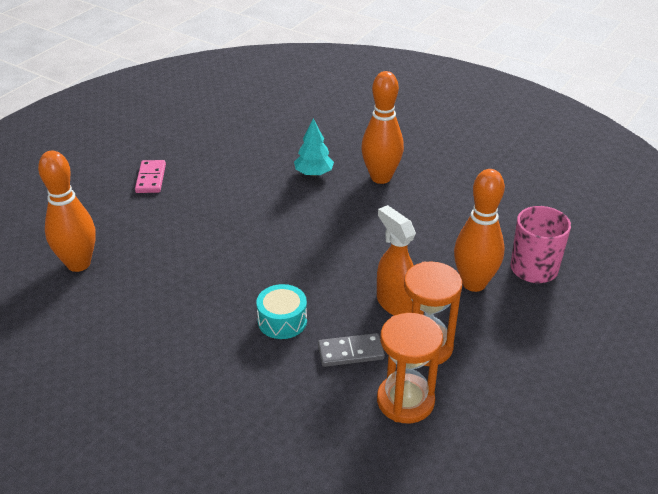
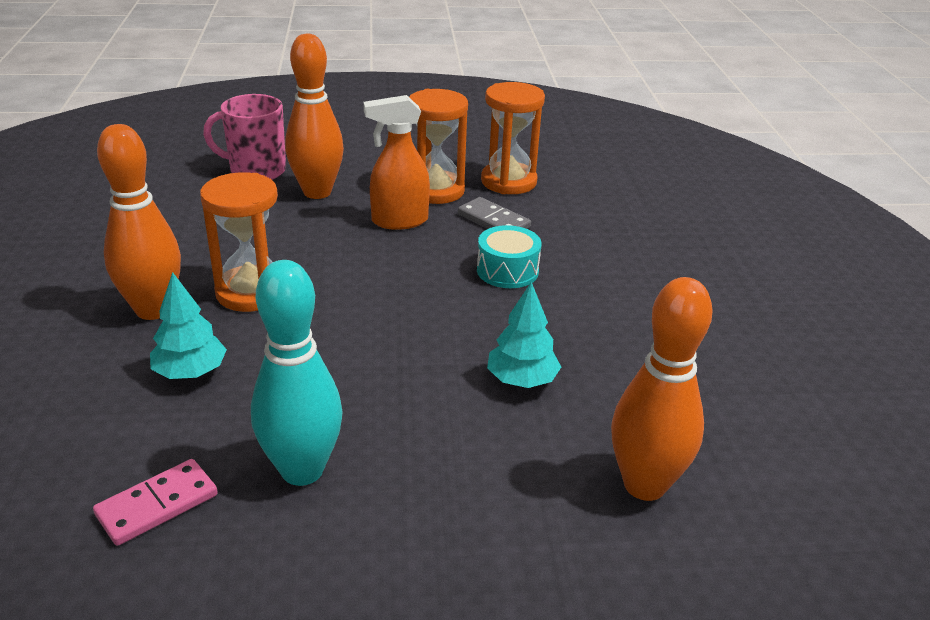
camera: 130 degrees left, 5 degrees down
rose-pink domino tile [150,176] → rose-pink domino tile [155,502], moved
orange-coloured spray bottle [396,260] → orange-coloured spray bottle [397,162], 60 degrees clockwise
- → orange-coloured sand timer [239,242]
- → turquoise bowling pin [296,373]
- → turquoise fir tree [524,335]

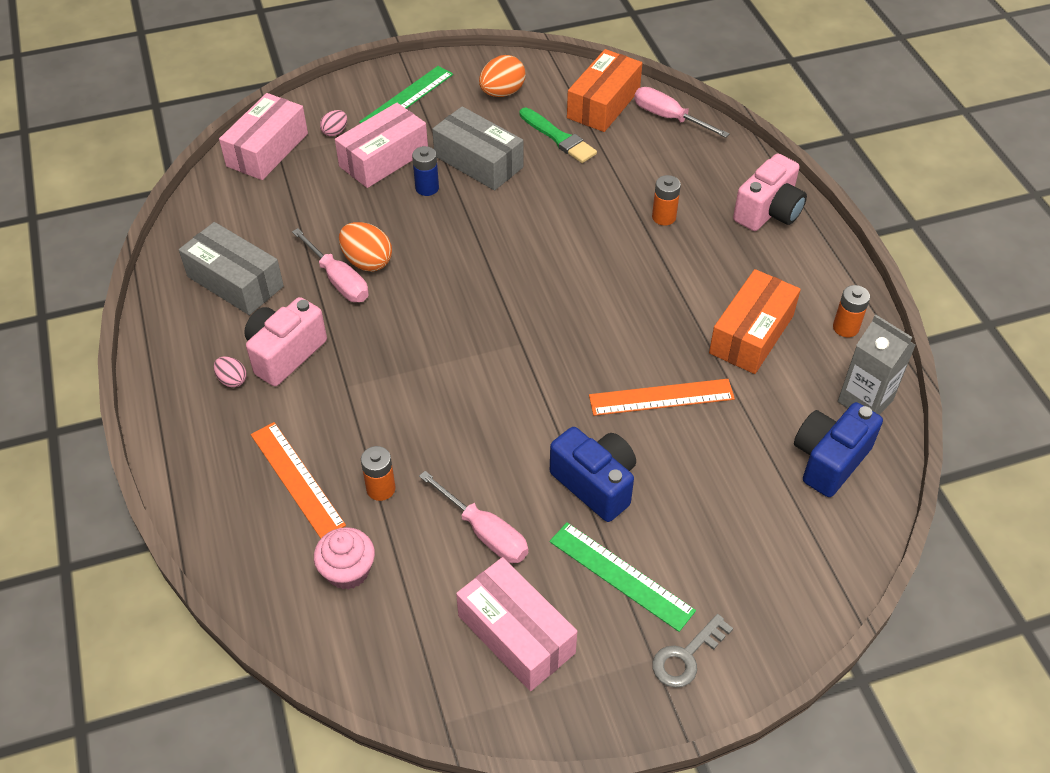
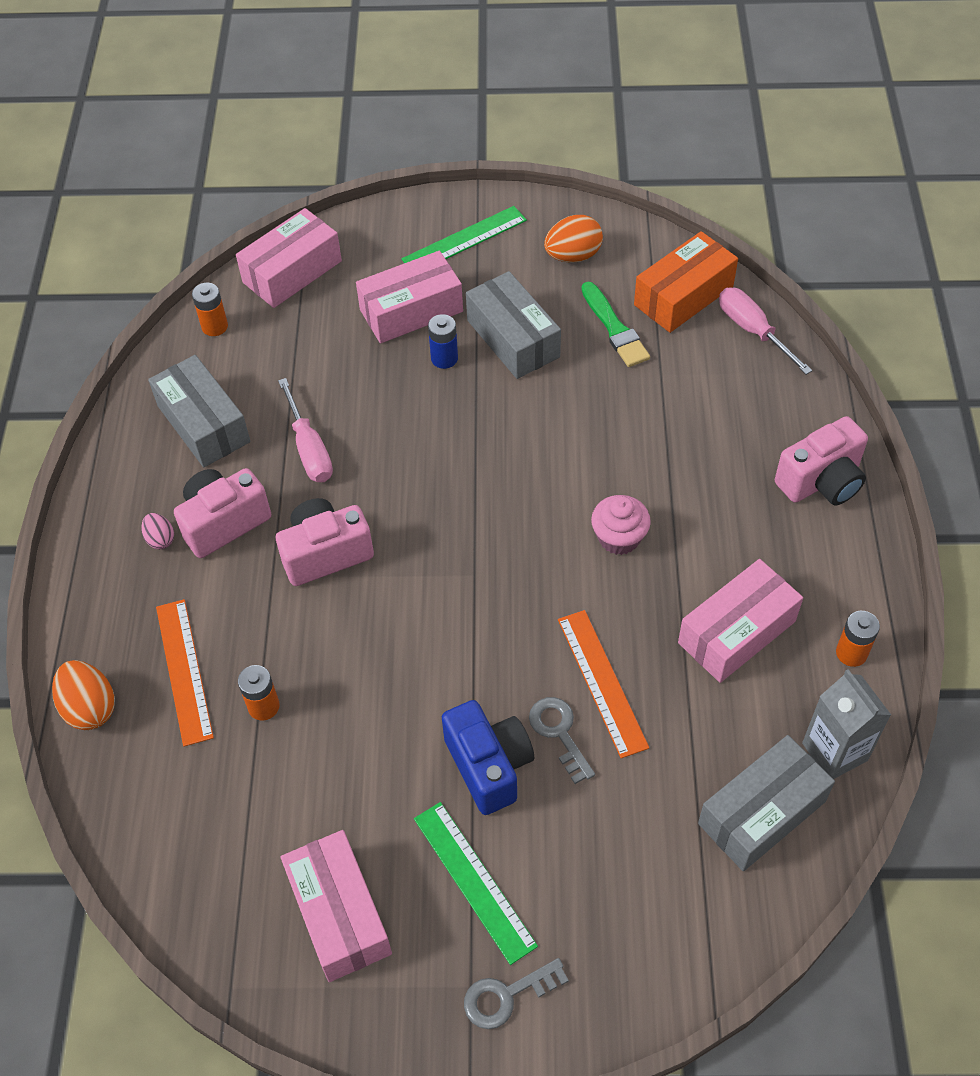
camera: 20 degrees right, 5 degrees up
rose-pink egg shape [333,123] → -
orange-coloured AA battery [666,200] → orange-coloured AA battery [210,309], moved
orange-coloured egg shape [365,246] → orange-coloured egg shape [83,695], moved
orange-coloured parcel [755,321] → rose-pink parcel [740,621]
orange-coloured straightedge [662,397] → orange-coloured straightedge [603,684], 60 degrees clockwise
blue photo camera [838,449] → grey parcel [766,803]
rose-pink screwdriver [473,517] → -
rose-pink cupcake [344,558] → rose-pink cupcake [621,525], moved
- → rose-pink photo camera [325,542]
- → grey door key [562,740]

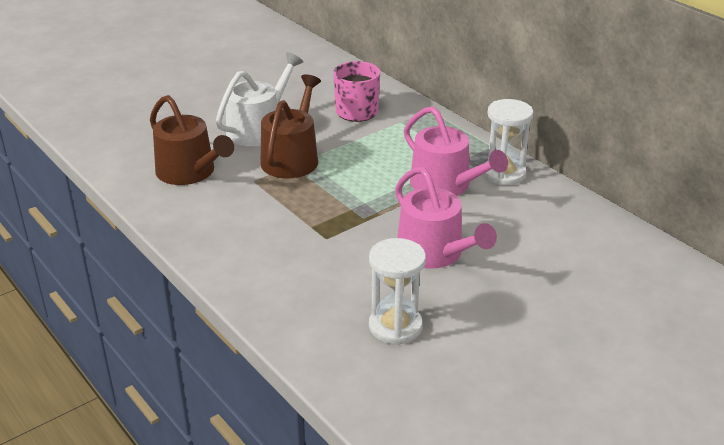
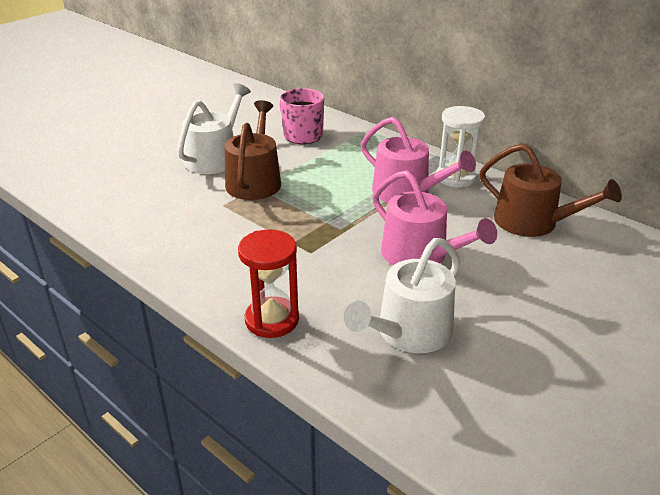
camera: 10 degrees left, 0 degrees up
brown watering can [192,140] → brown watering can [551,190], moved
snow-white sand timer [397,291] → snow-white watering can [402,295]
- → crimson sand timer [268,283]

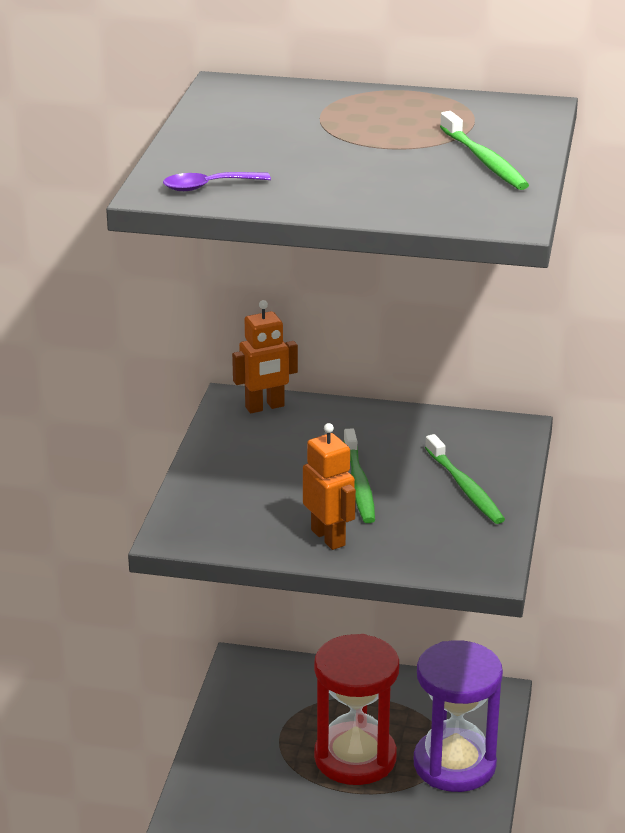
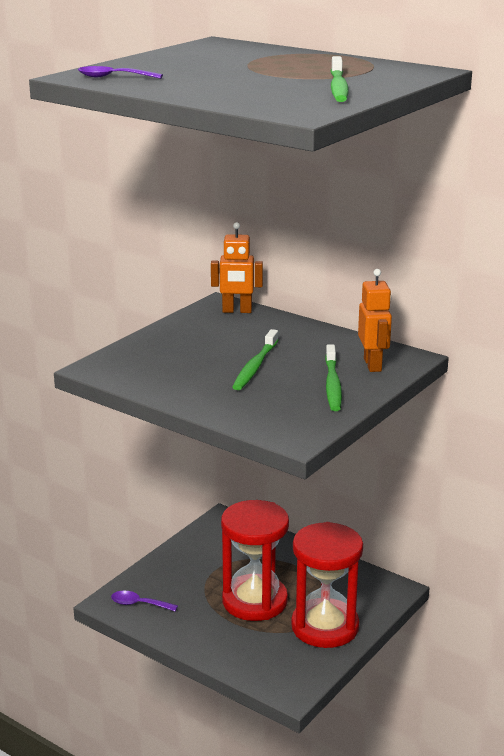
camera: 25 degrees right, 5 degrees down
orange-coloured robot figure [329,486] → orange-coloured robot figure [375,320], moved
royal purple sand timer [458,716] → crimson sand timer [327,585]
- → royal purple teaspoon [144,601]

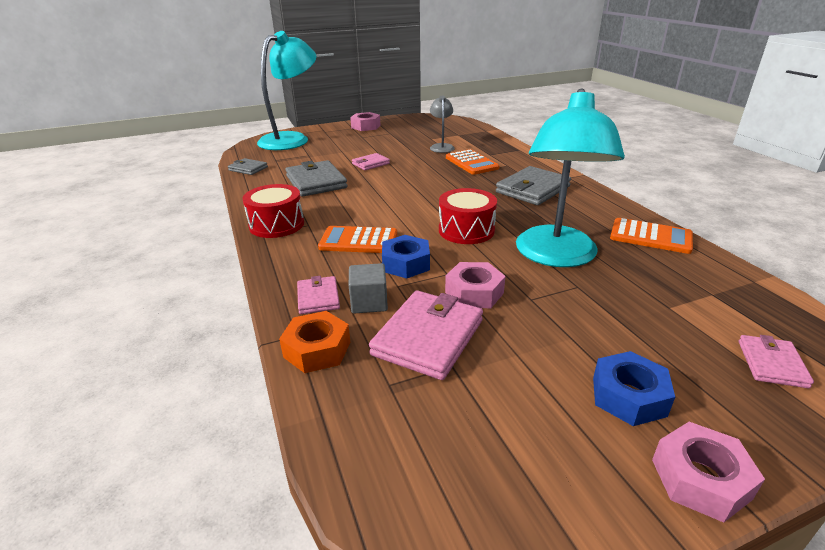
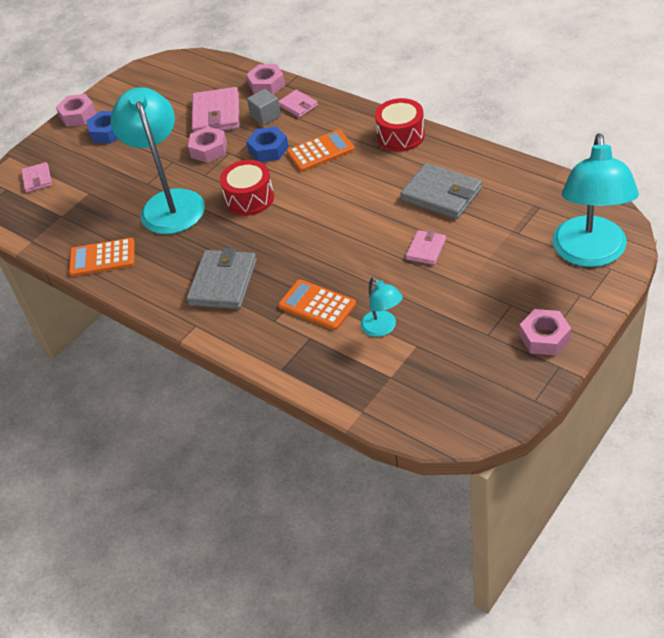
camera: 155 degrees right, 15 degrees up
grey reading lamp [442,124] → turquoise reading lamp [382,307]
grey wallet [248,166] → -
orange-coloured nut [314,342] → rose-pink nut [266,79]

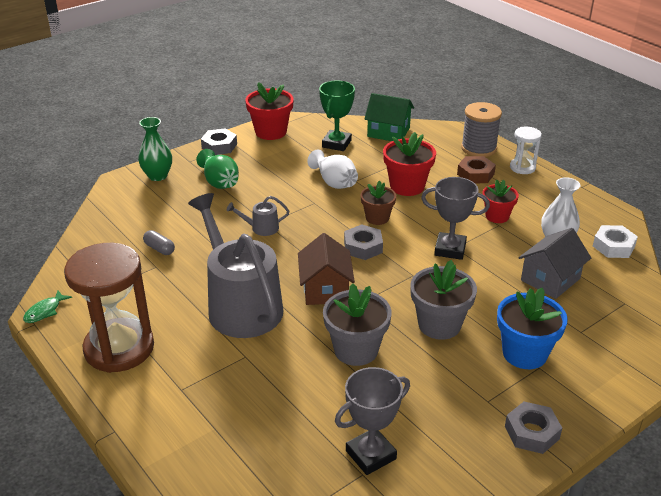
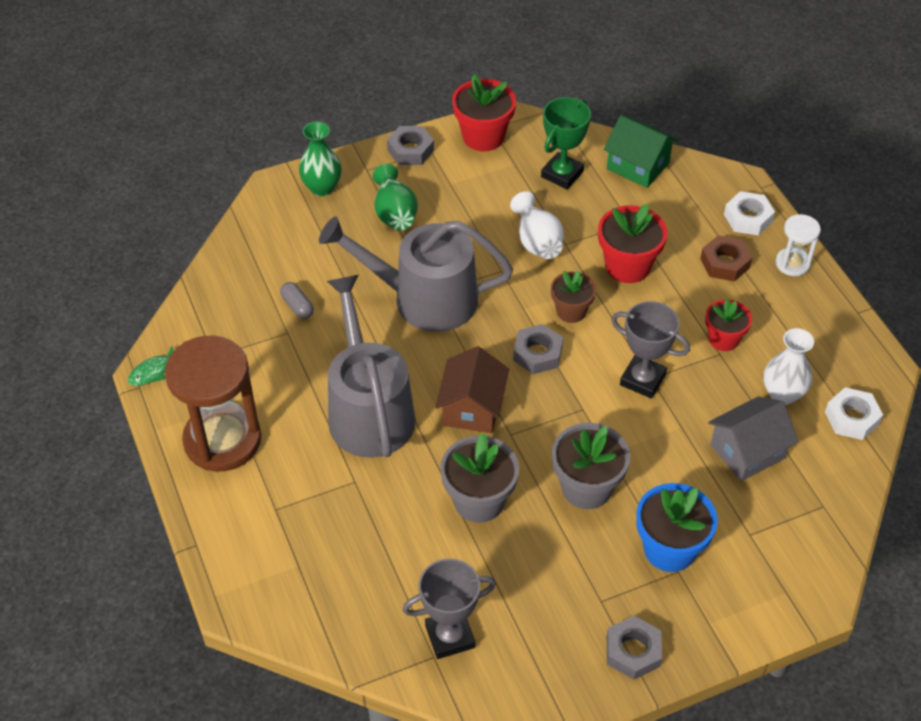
camera: 15 degrees right, 15 degrees up
grey reel of thread [481,129] → snow-white nut [749,213]
grey watering can [258,216] → grey watering can [416,274], x2.46

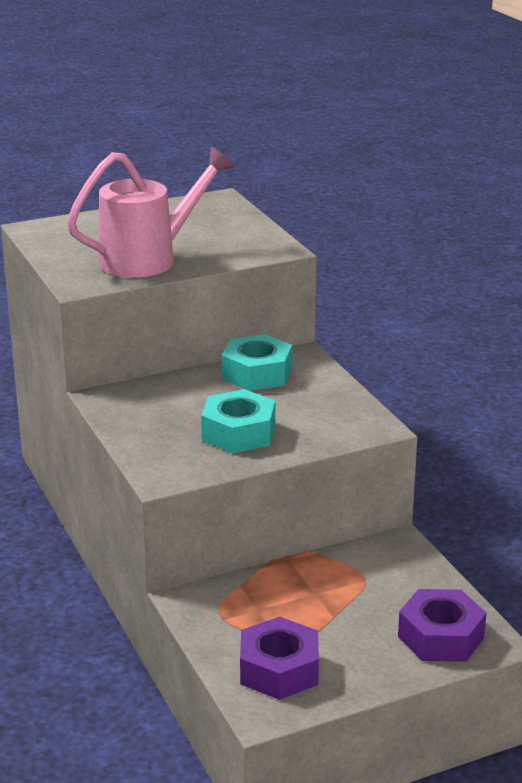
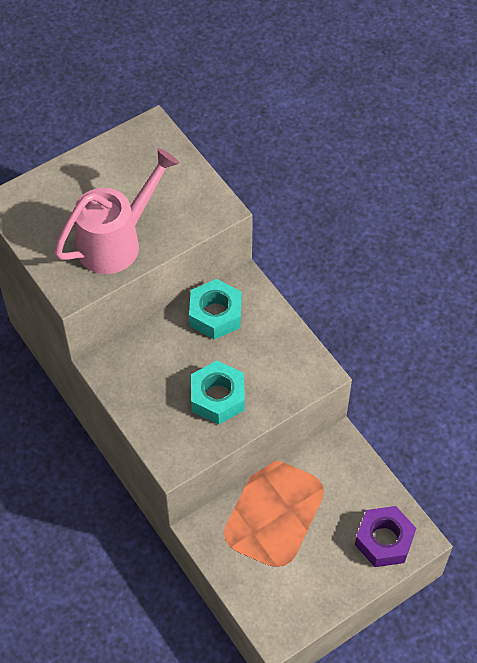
camera: 10 degrees left, 30 degrees up
royal purple nut [279,658] → -

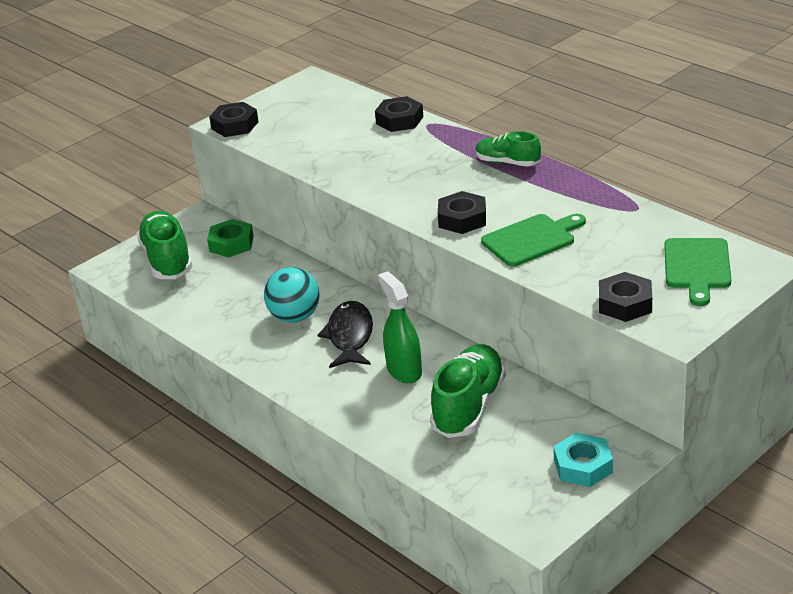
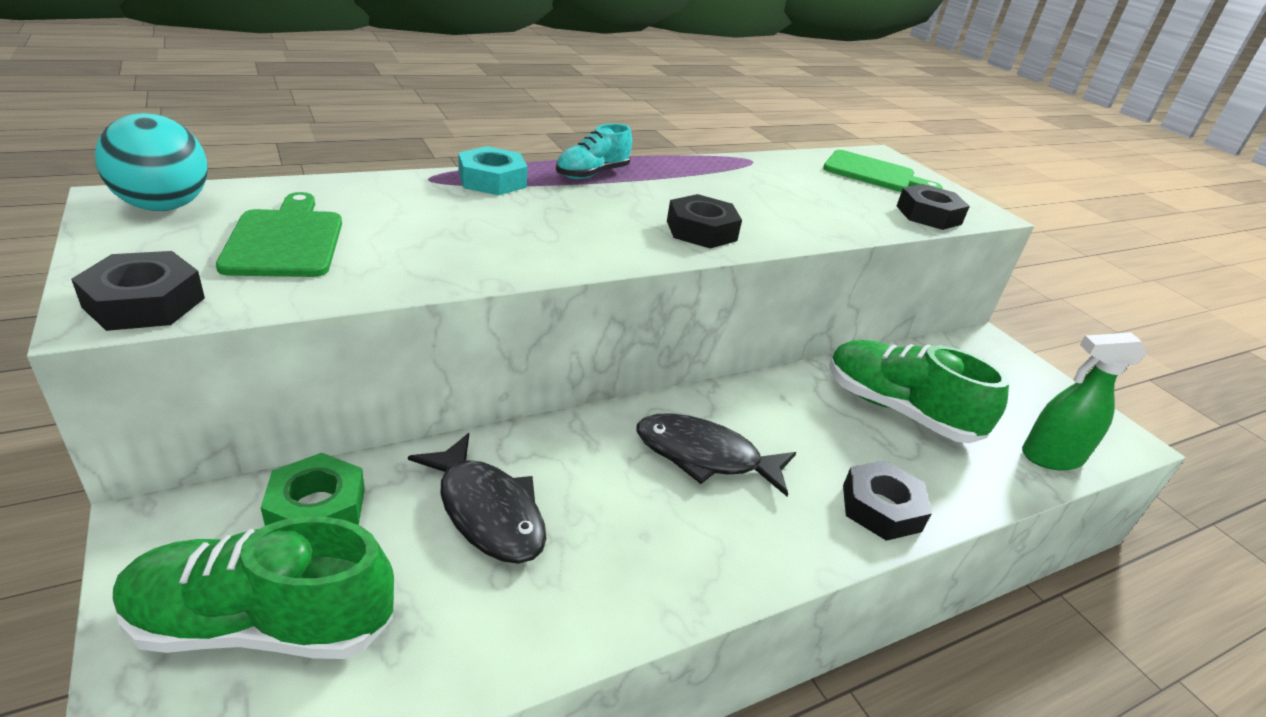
camera: 80 degrees left, 0 degrees up
ebony nut [399,114] → ebony nut [887,500], moved
green lace-up shoe [508,149] → turquoise lace-up shoe [594,151]
green chopping board [533,240] → green chopping board [279,234], moved
turquoise sphere [292,295] → turquoise sphere [151,162], moved
green spray bottle [400,327] → green spray bottle [1084,401], moved
turquoise nut [583,460] → turquoise nut [493,170], moved
- → ebony toy fish [477,498]

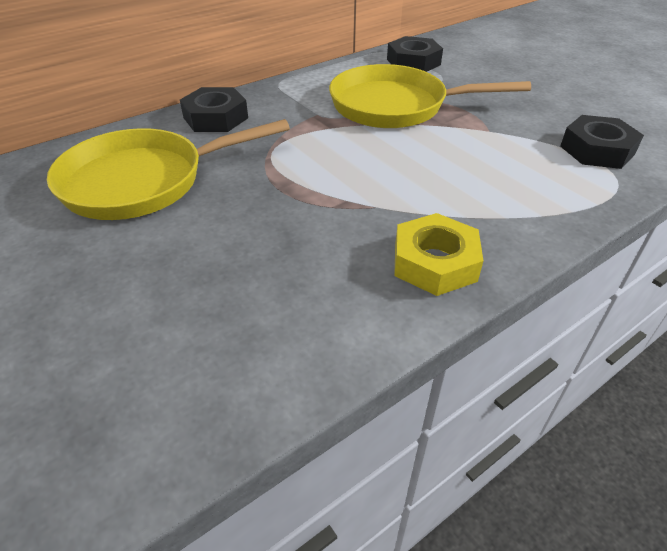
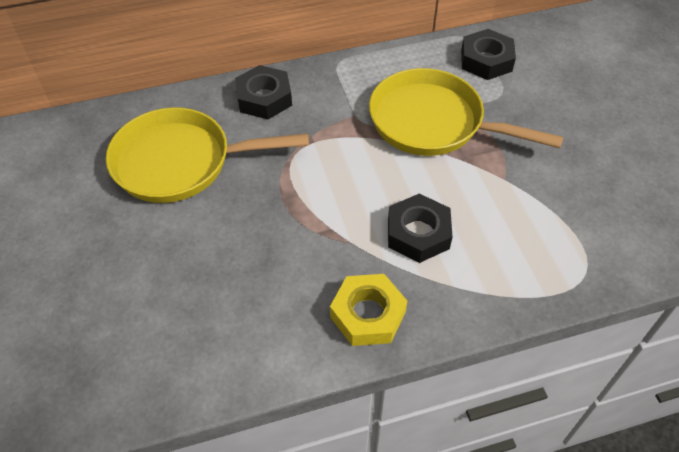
camera: 20 degrees right, 10 degrees up
ebony nut [602,142] → ebony nut [420,228], moved

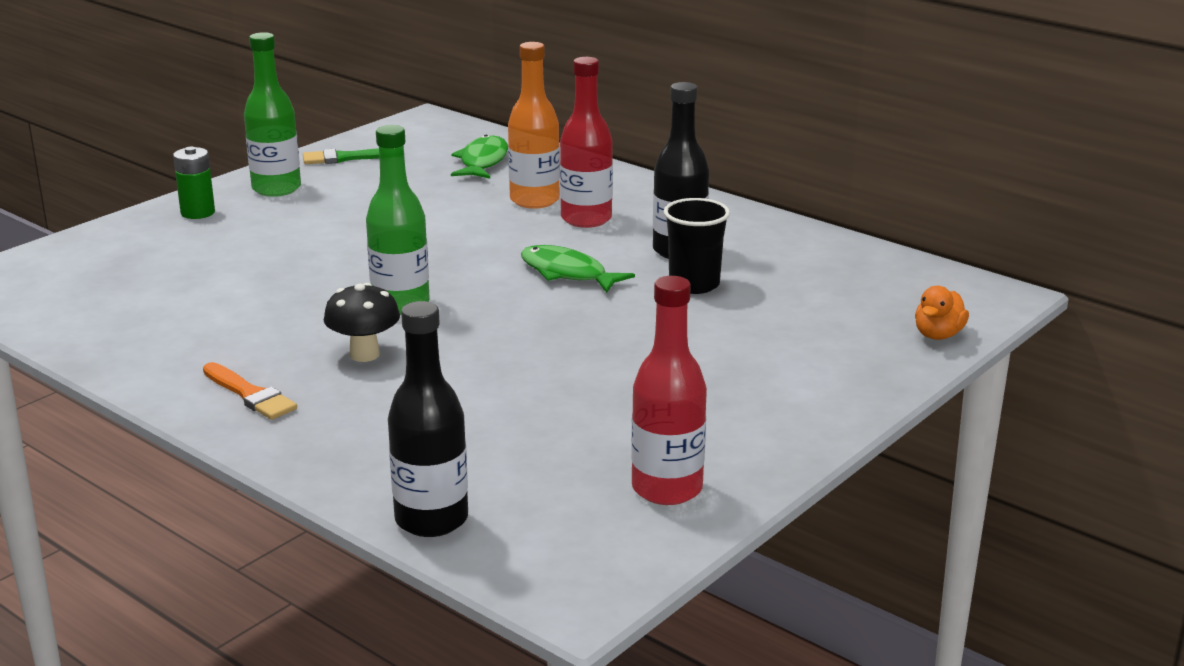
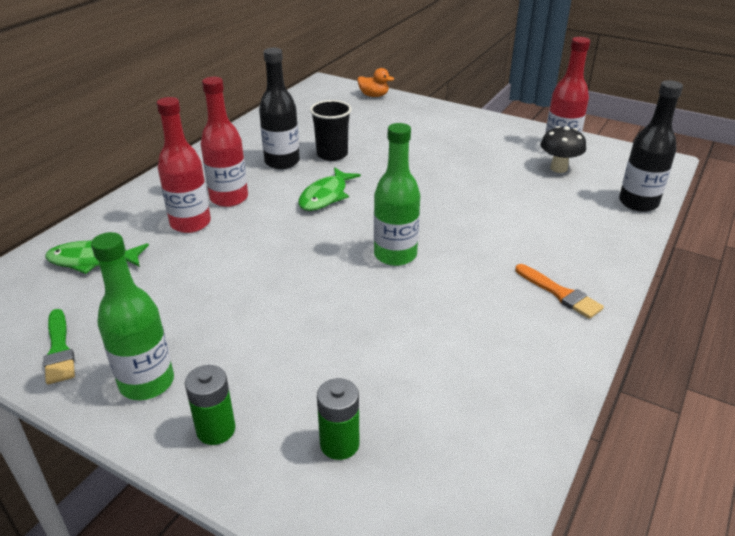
camera: 100 degrees left, 10 degrees up
orange-coloured bottle [534,125] → crimson bottle [184,165]
ebony mushroom [362,322] → ebony mushroom [563,149], moved
orange-coloured brush [250,391] → orange-coloured brush [559,291], 105 degrees clockwise
- → green AA battery [338,419]

